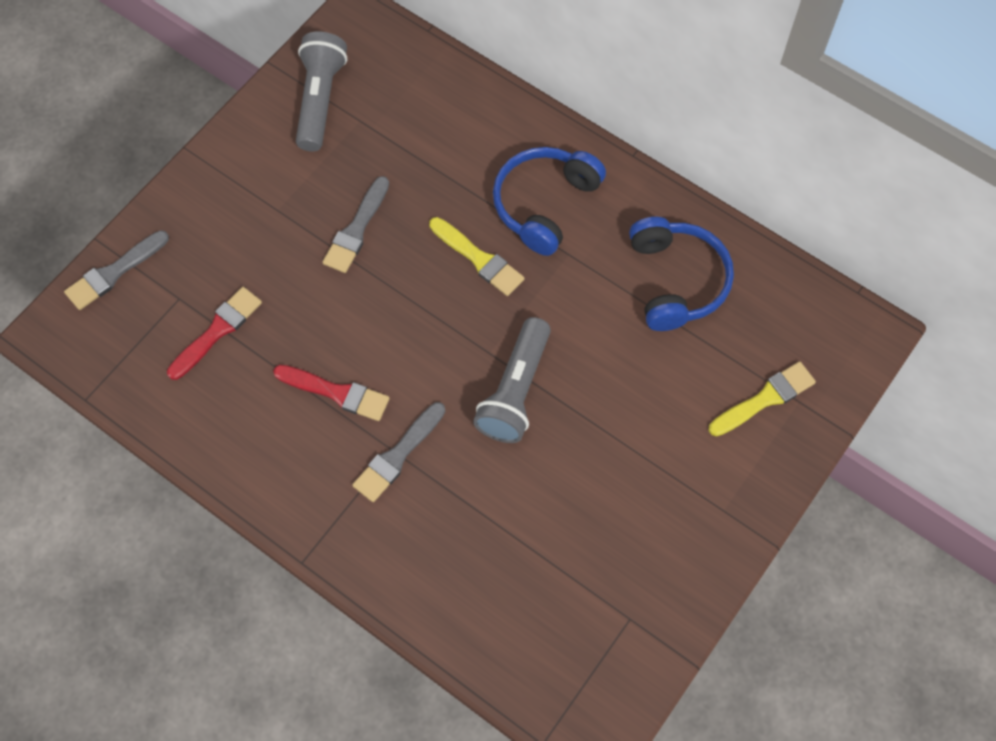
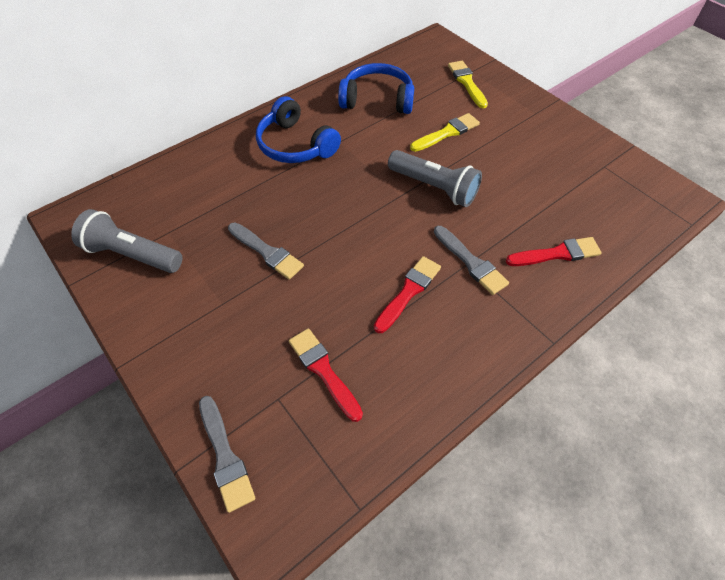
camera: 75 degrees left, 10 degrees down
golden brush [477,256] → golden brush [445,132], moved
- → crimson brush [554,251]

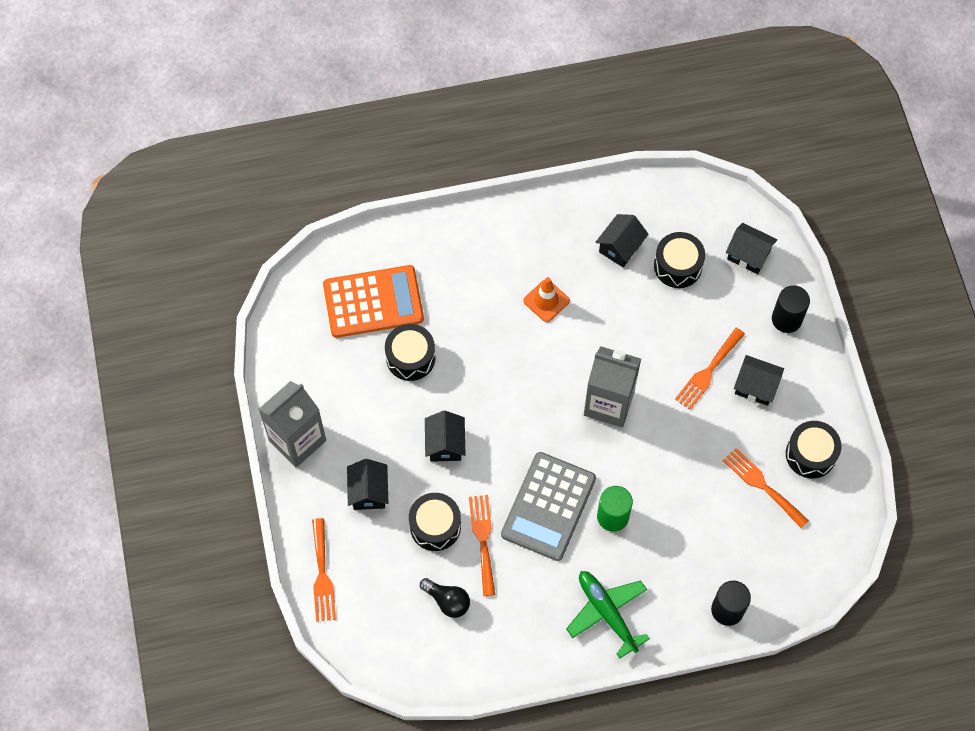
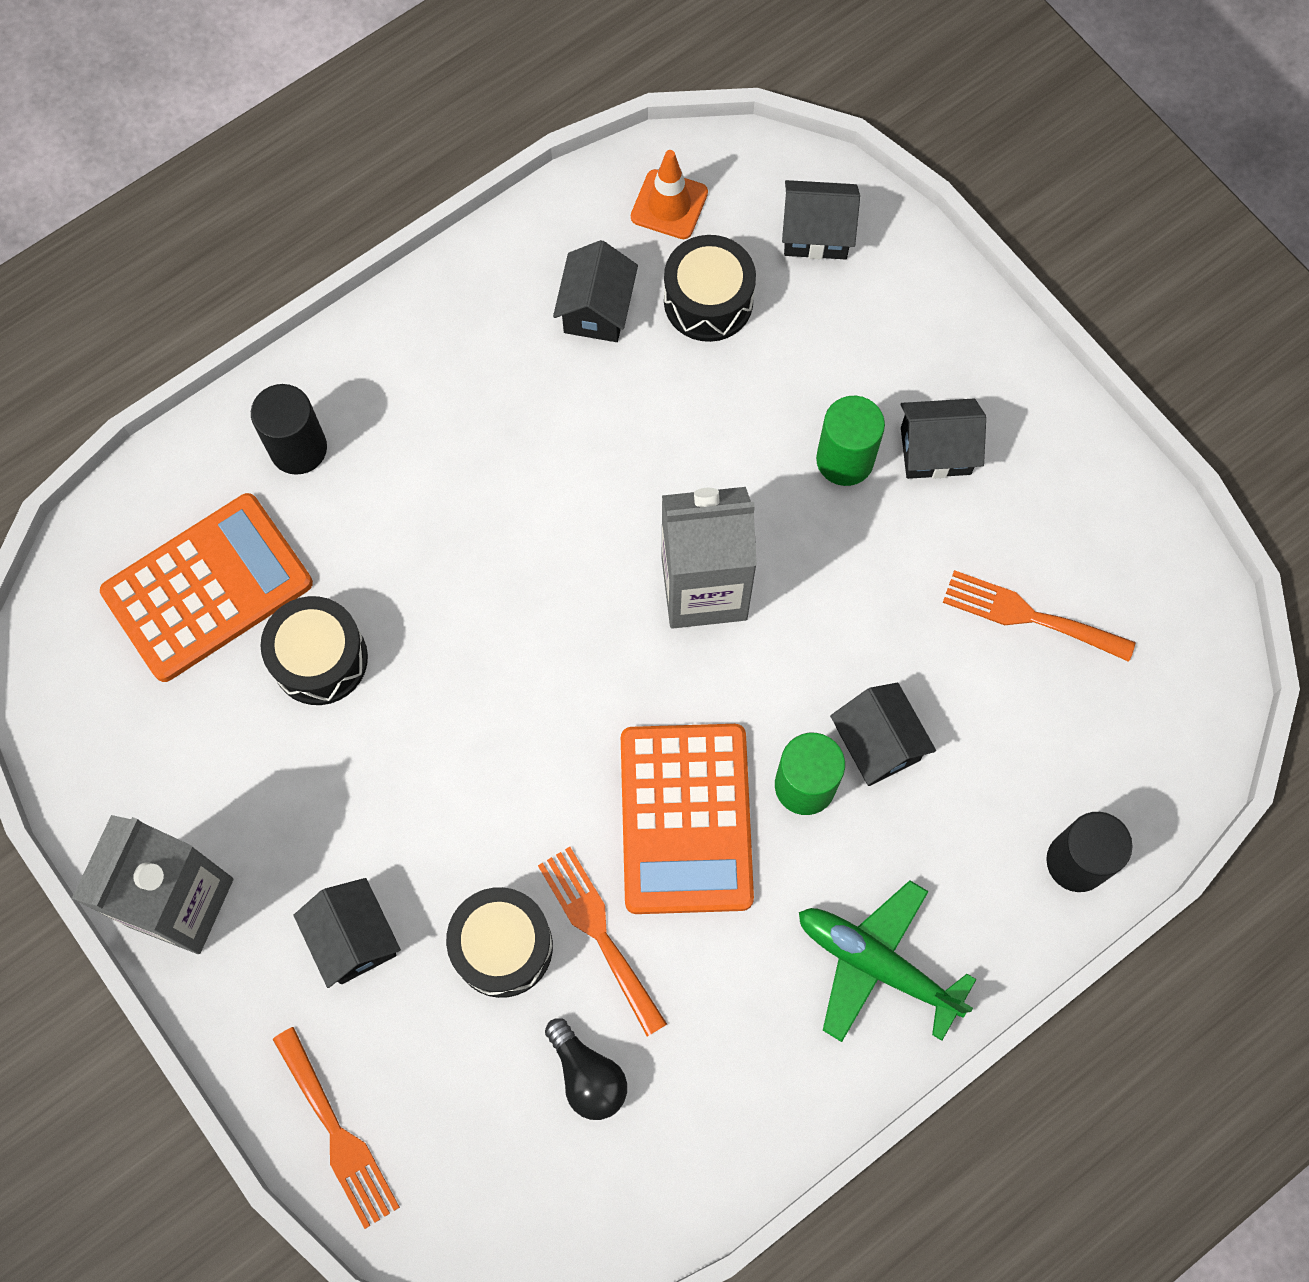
camera: 25 degrees left, 5 degrees up
orange-coloured traffic cone [546,299] → orange-coloured traffic cone [669,194], moved
ebony cylinder [791,309] → ebony cylinder [289,429], moved
orange-coloured table fork [710,369] → green cylinder [850,441]
ebony cottage [445,436] → ebony cottage [883,734], moved
ebony snare drum [813,450] → -
grey pocket calculator [548,506] → orange-coloured pocket calculator [687,819]
ebony light bulb [445,598] → ebony light bulb [586,1069], 45 degrees clockwise

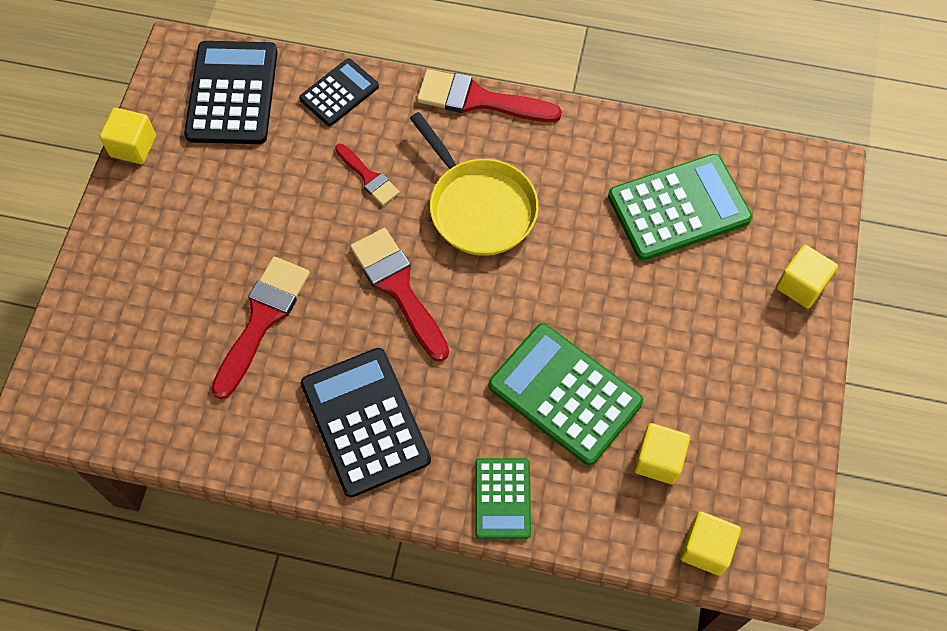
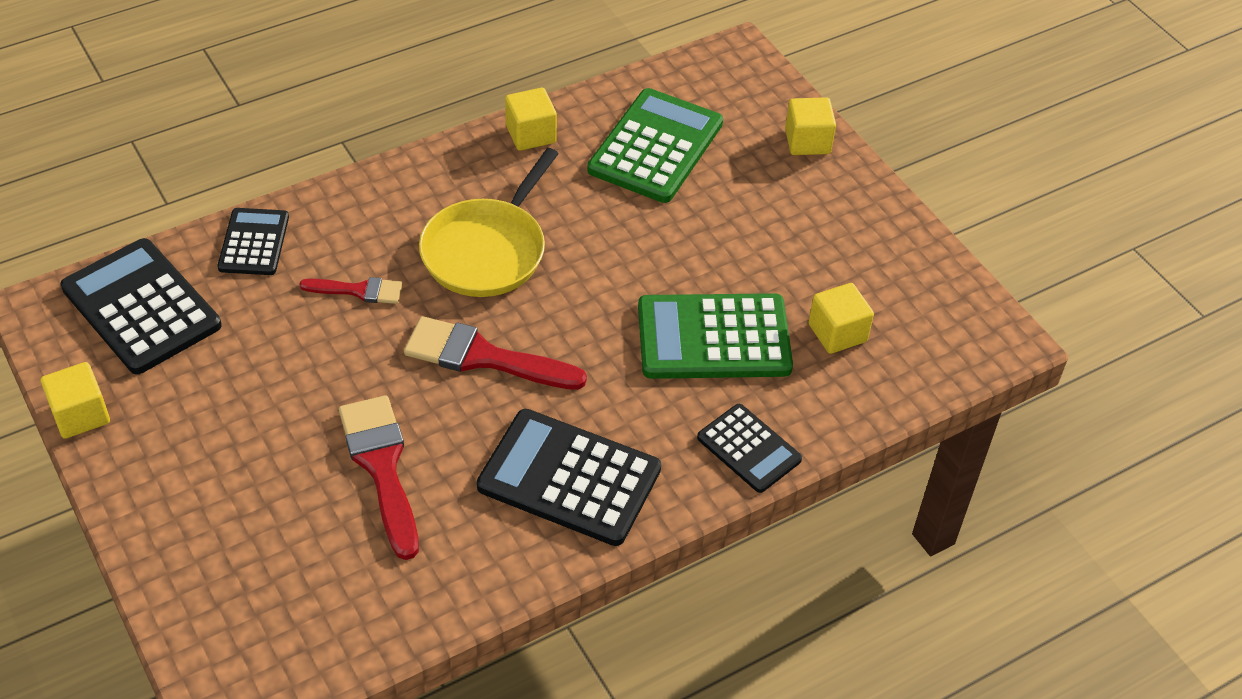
camera: 45 degrees left, 15 degrees down
crimson brush [489,95] → -
golden skillet [474,184] → golden skillet [489,222], 105 degrees clockwise
green pocket calculator [503,498] → ebony pocket calculator [749,448]
golden cube [710,544] → golden cube [531,119], moved

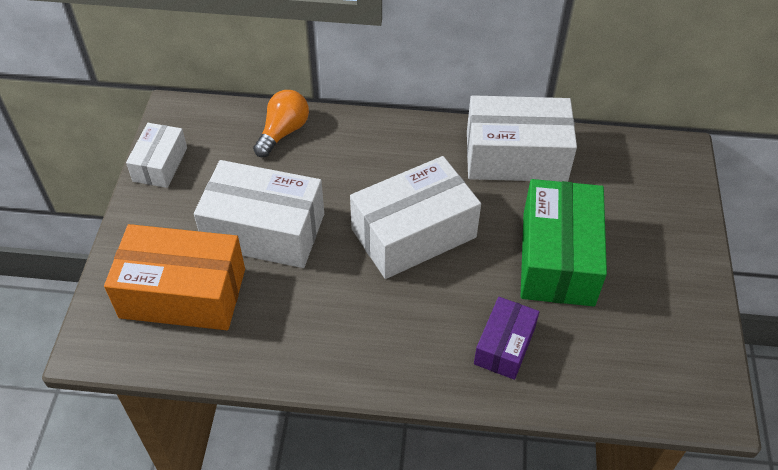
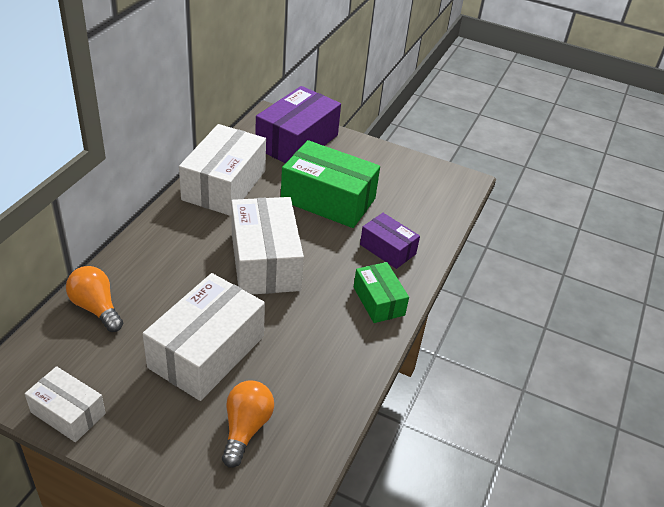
camera: 75 degrees left, 10 degrees down
orange-coloured parcel [174,277] → orange-coloured light bulb [248,424]
- → royal purple parcel [298,124]
- → green parcel [381,292]

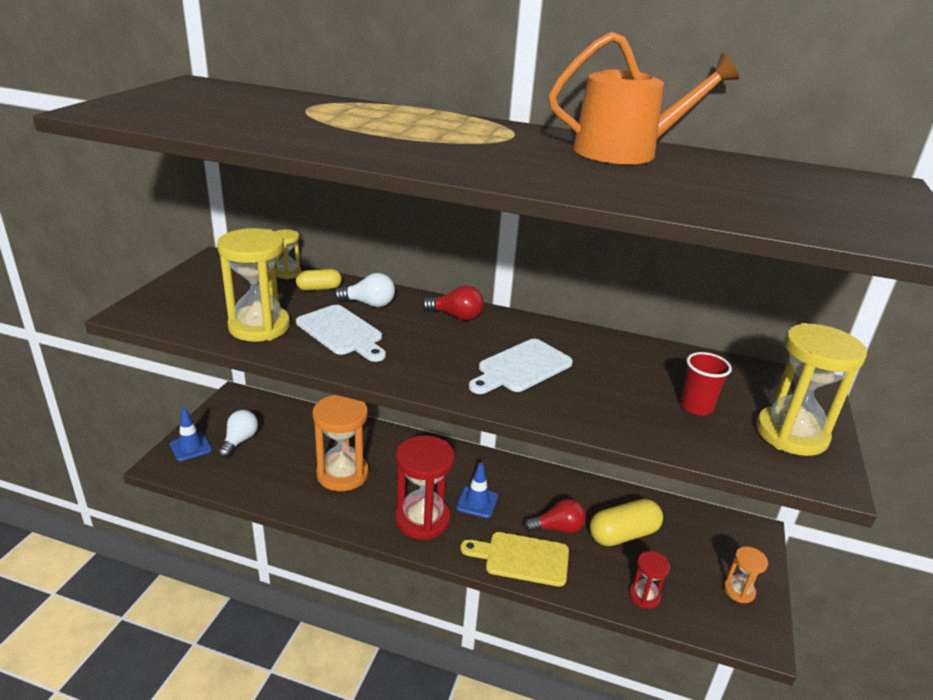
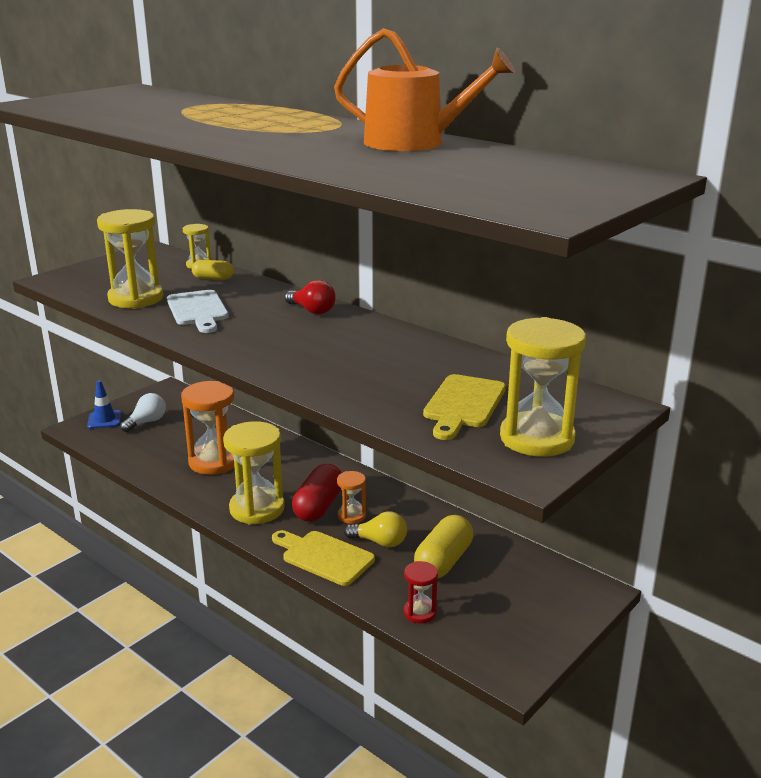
camera: 25 degrees right, 5 degrees down
snow-white light bulb [364,290] → -
snow-white chopping board [521,366] → -
crimson cup [706,384] → golden chopping board [464,407]
crimson sand timer [425,488] → golden sand timer [254,473]
blue traffic cone [477,490] → crimson capsule [317,493]
crimson light bulb [555,516] → golden light bulb [375,529]
golden capsule [626,522] → golden capsule [443,546], 60 degrees counterclockwise
orange-coloured sand timer [746,574] → orange-coloured sand timer [351,497], moved

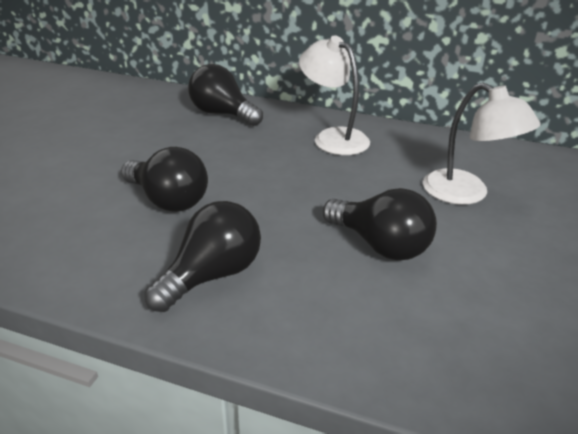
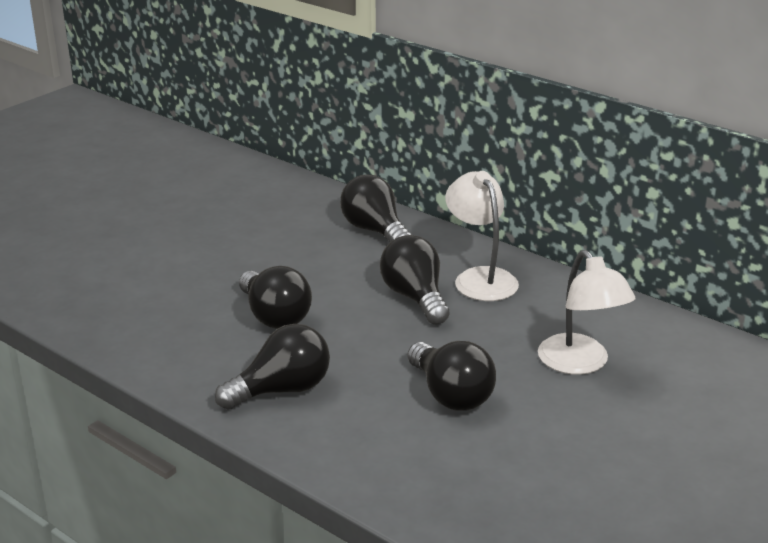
camera: 20 degrees right, 5 degrees down
- → ebony light bulb [415,280]

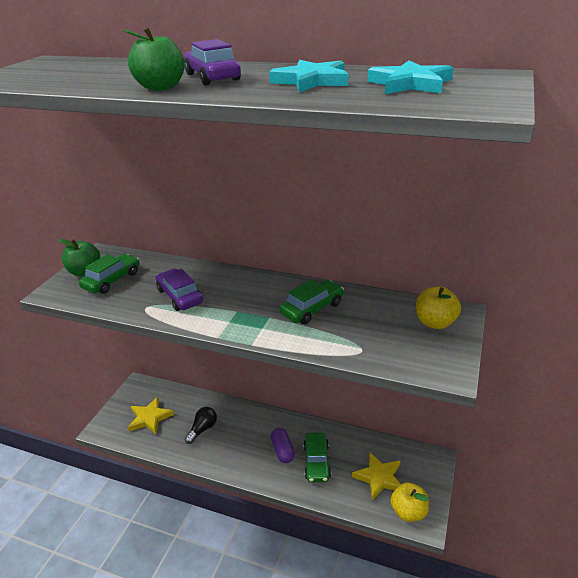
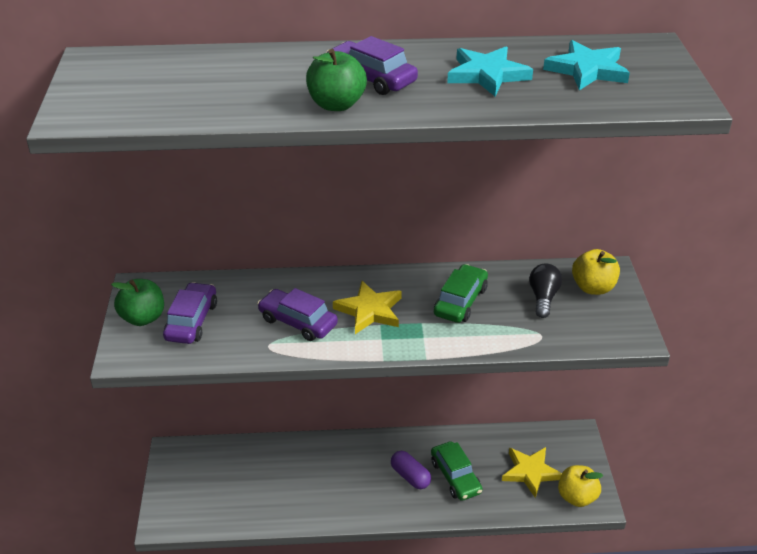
camera: 25 degrees left, 5 degrees up
green toy car [109,274] → royal purple toy car [190,313]
golden star [151,415] → golden star [367,307], moved
ebony light bulb [201,425] → ebony light bulb [545,291], moved

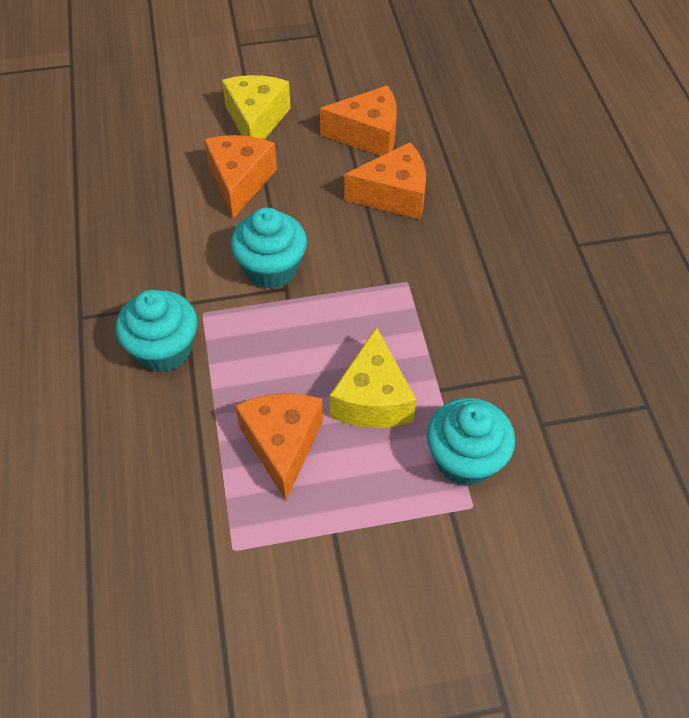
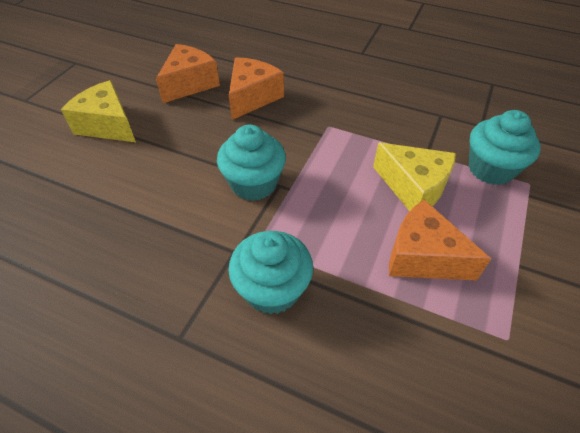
camera: 55 degrees left, 5 degrees down
orange-coloured piece of cheese [240,177] → -

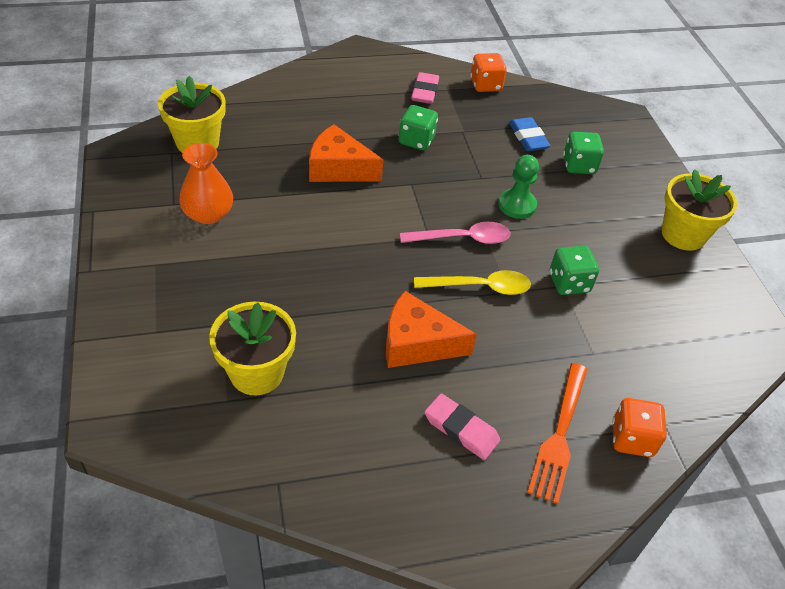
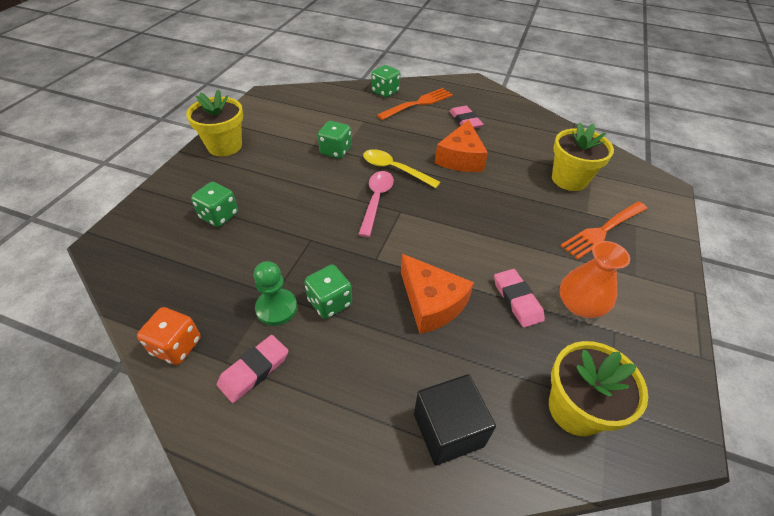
camera: 145 degrees left, 0 degrees up
blue eraser [530,134] → -
green game pawn [518,187] → green game pawn [275,293], moved
rose-pink teaspoon [455,233] → rose-pink teaspoon [376,204], 75 degrees clockwise
orange-coloured piece of cheese [431,329] → orange-coloured piece of cheese [461,146], 60 degrees clockwise
orange-coloured dice [639,427] → green dice [385,81]
- → orange-coloured table fork [604,230]
- → rose-pink eraser [519,298]
- → ebony cube [455,419]

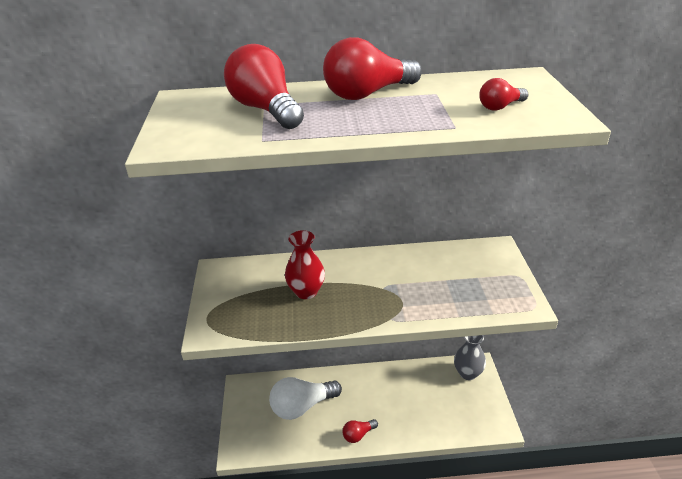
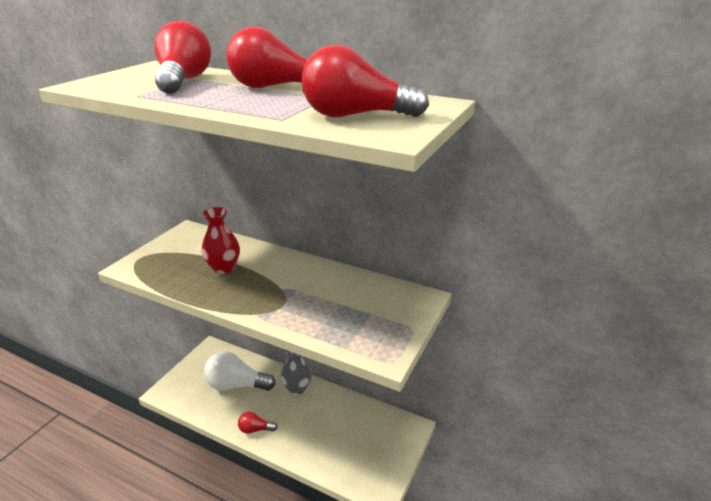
camera: 30 degrees right, 5 degrees down
crimson light bulb [504,94] → crimson light bulb [365,81], x1.99
grey tall vase [470,357] → grey tall vase [296,372], moved

